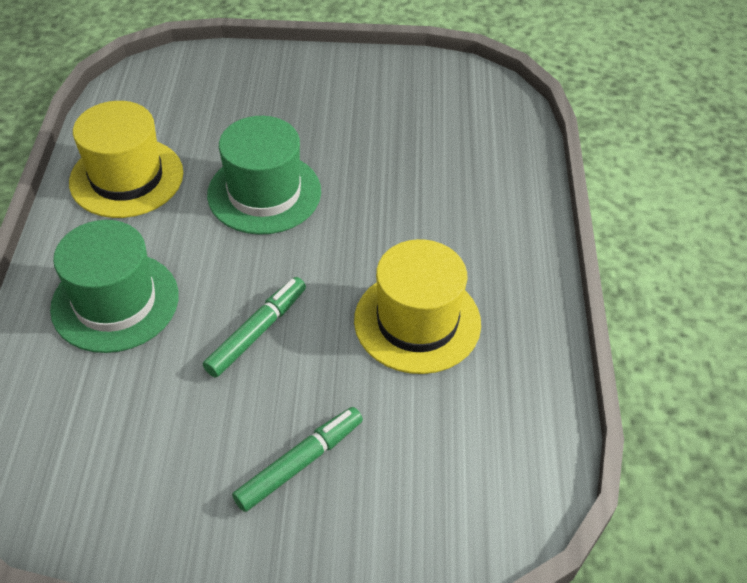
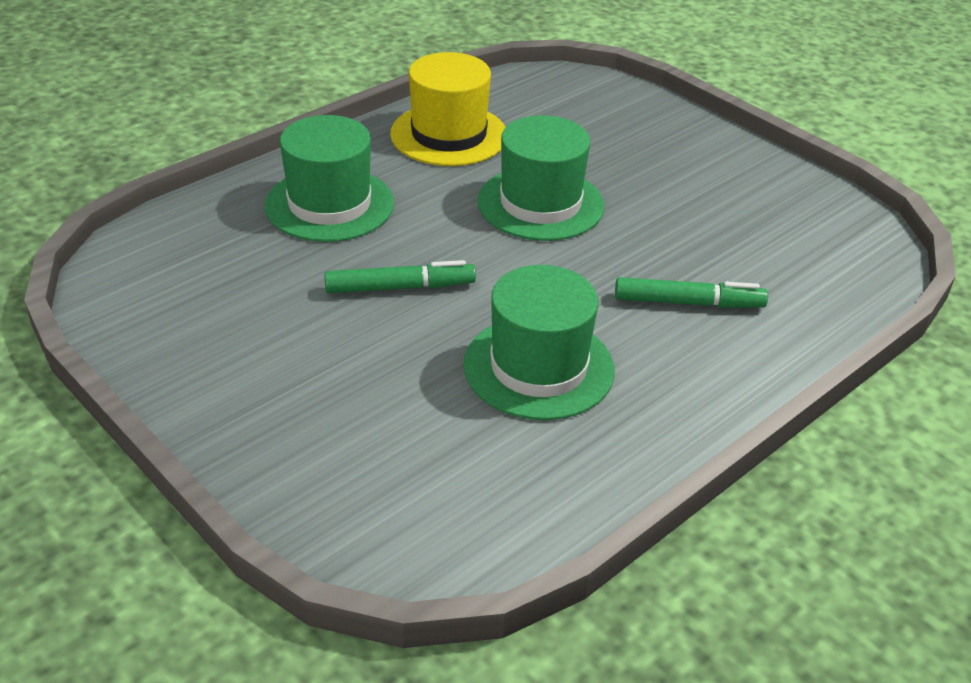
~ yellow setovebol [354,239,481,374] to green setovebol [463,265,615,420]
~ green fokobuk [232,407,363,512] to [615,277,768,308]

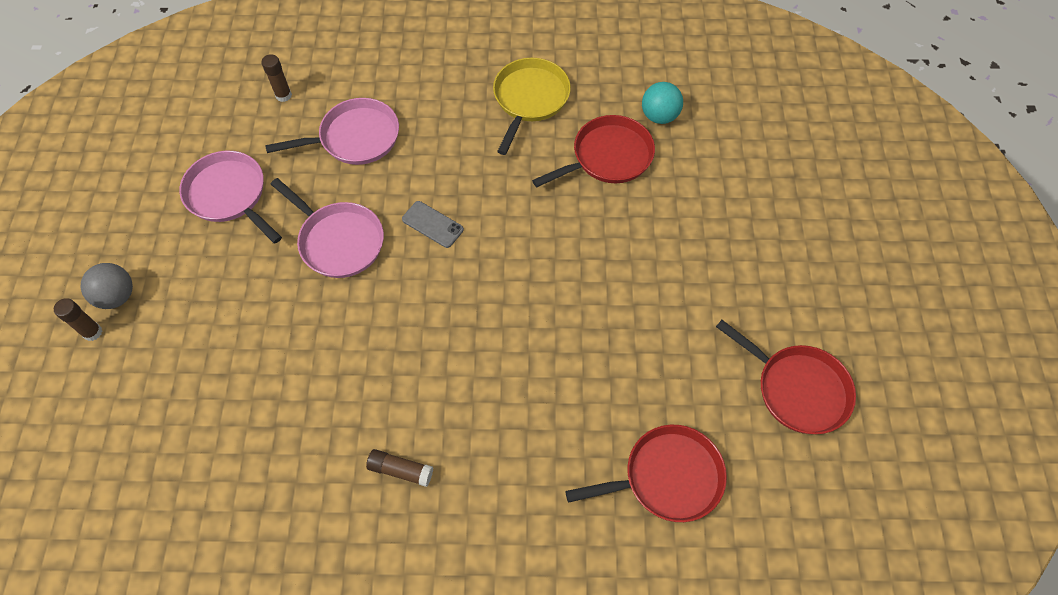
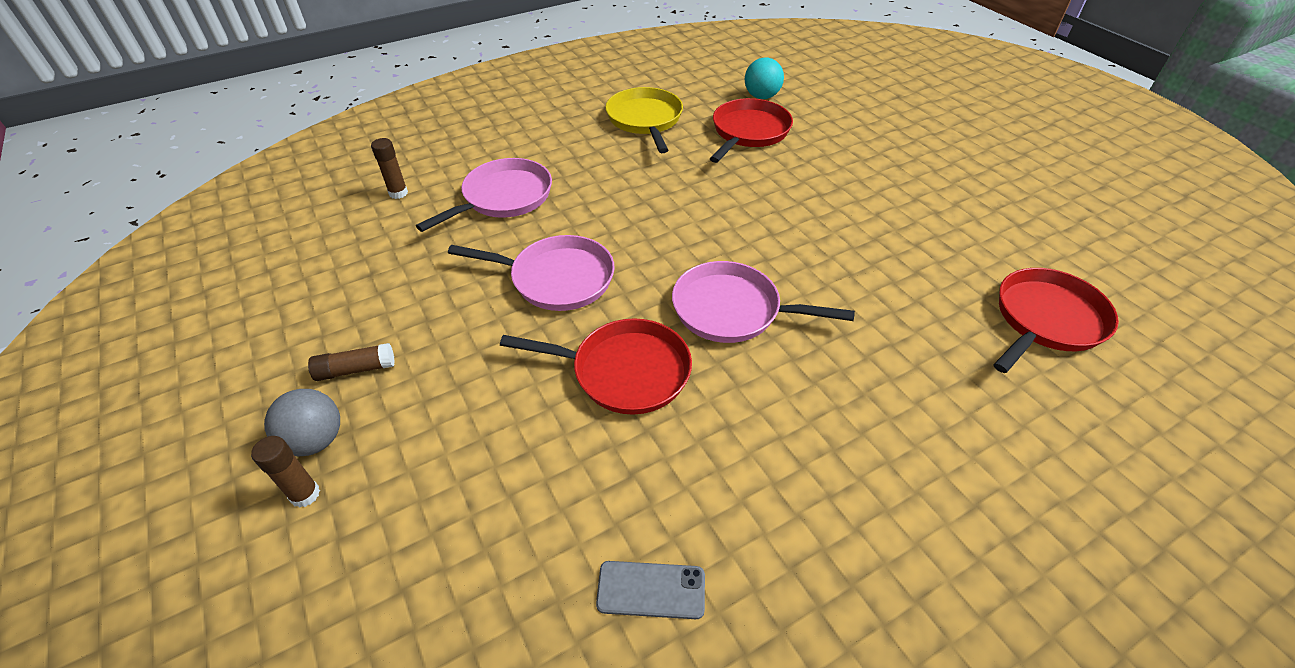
~ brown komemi [366,449,433,487] to [308,343,395,381]
~ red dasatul [716,320,856,434] to [500,318,692,415]
~ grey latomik [402,201,464,248] to [596,561,705,619]
~ pink dasatul [179,151,282,244] to [672,261,855,343]

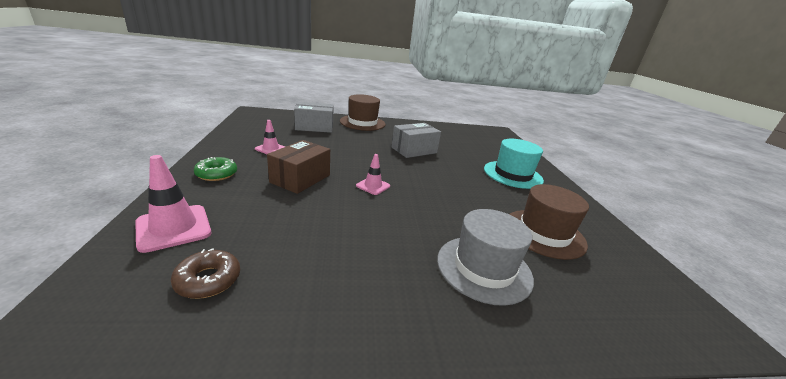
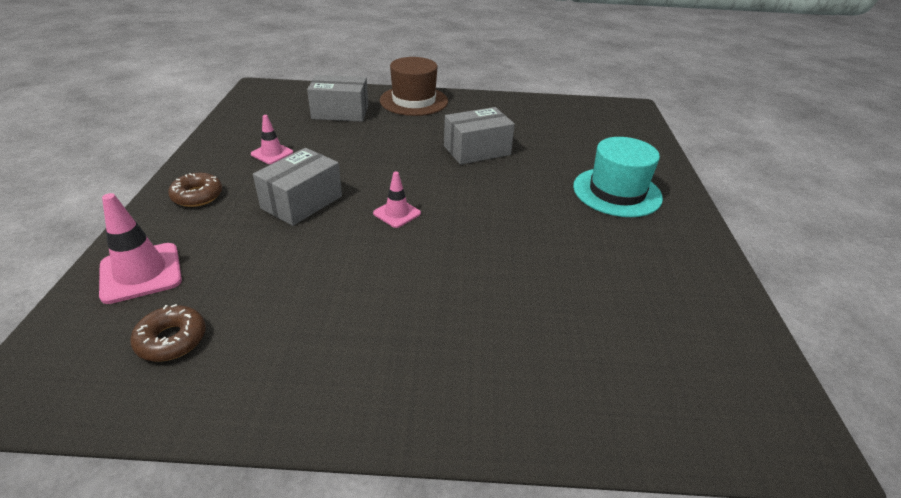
~ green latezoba [194,157,237,181] to brown latezoba [168,173,222,207]
~ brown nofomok [267,140,330,194] to grey nofomok [253,148,342,226]
- grey setovebol [437,209,534,306]
- brown setovebol [509,184,589,260]

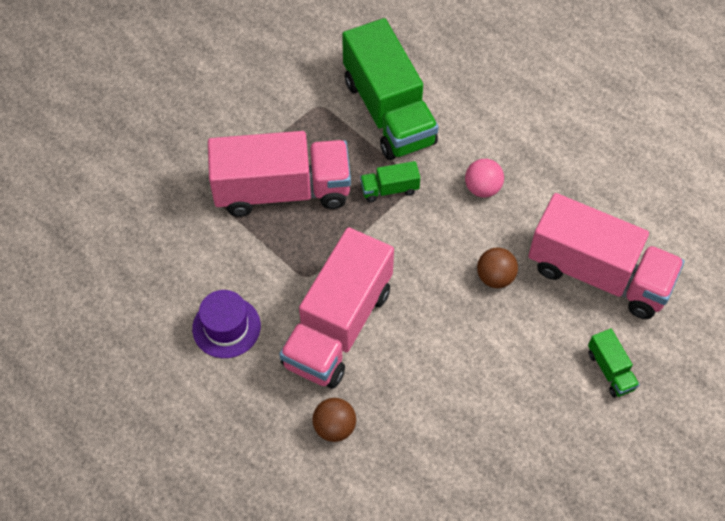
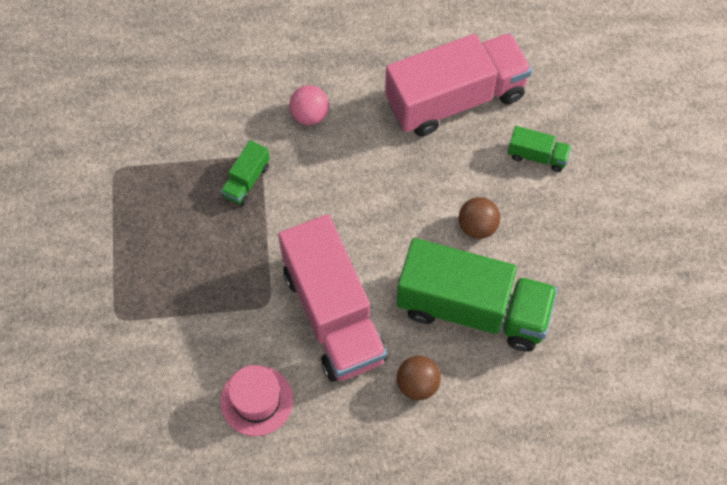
~ purple setovebol [192,290,261,358] to pink setovebol [220,365,293,436]
~ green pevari [342,18,439,160] to [397,238,558,352]
~ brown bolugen [477,248,518,288] to [459,197,500,239]
- pink pevari [208,131,351,217]

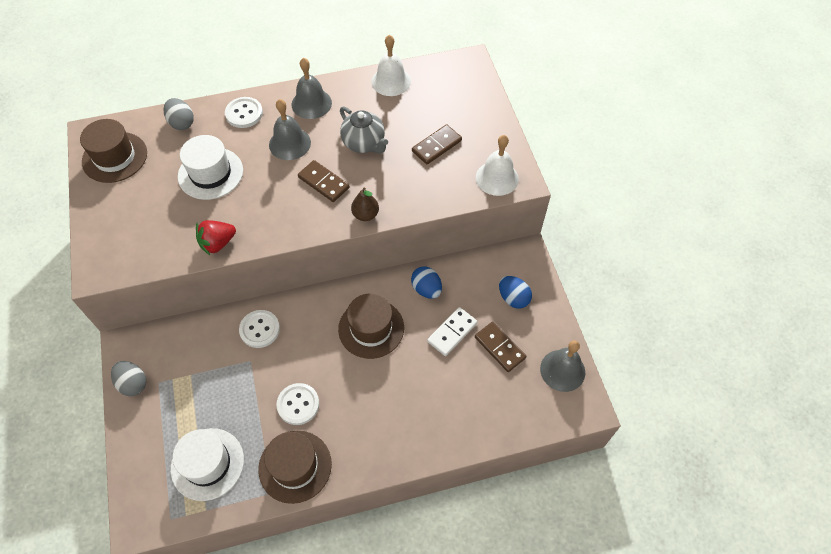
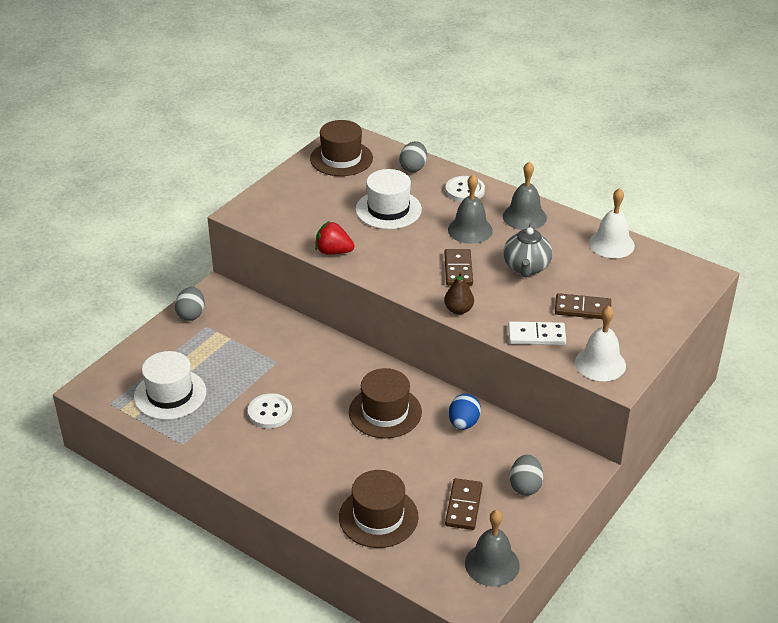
~ brown setovebol [258,431,332,504] to [339,470,419,548]
~ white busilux [427,307,477,356] to [508,321,566,345]
~ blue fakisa [499,276,532,308] to grey fakisa [510,454,543,496]
- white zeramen [239,310,280,348]

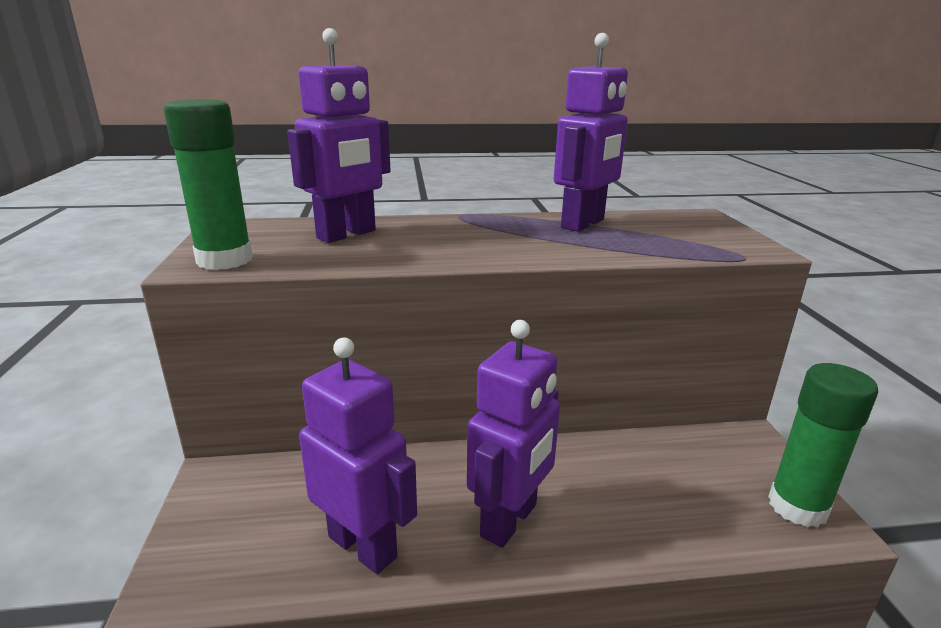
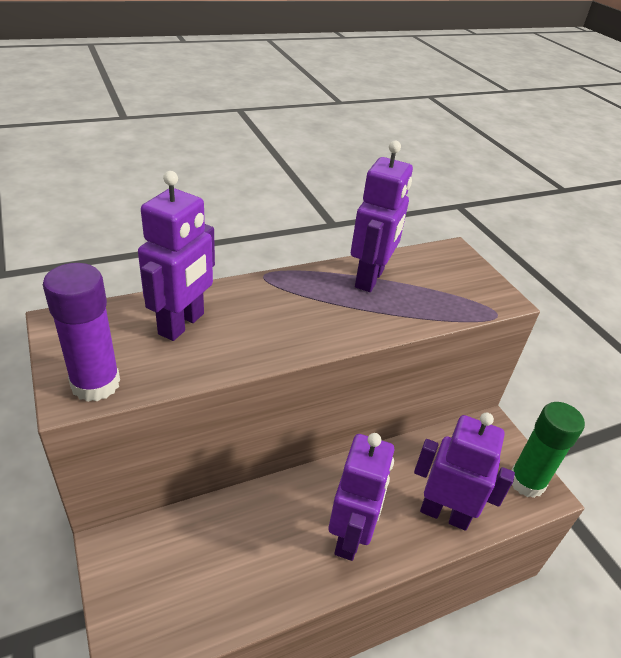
~ green komemi [164,99,253,270] to purple komemi [43,263,120,402]
~ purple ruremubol [299,338,417,574] to [414,413,515,531]

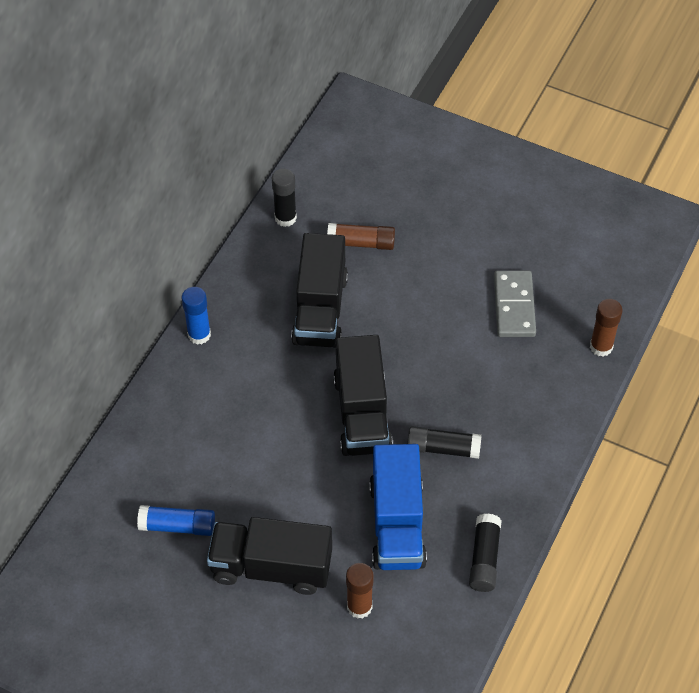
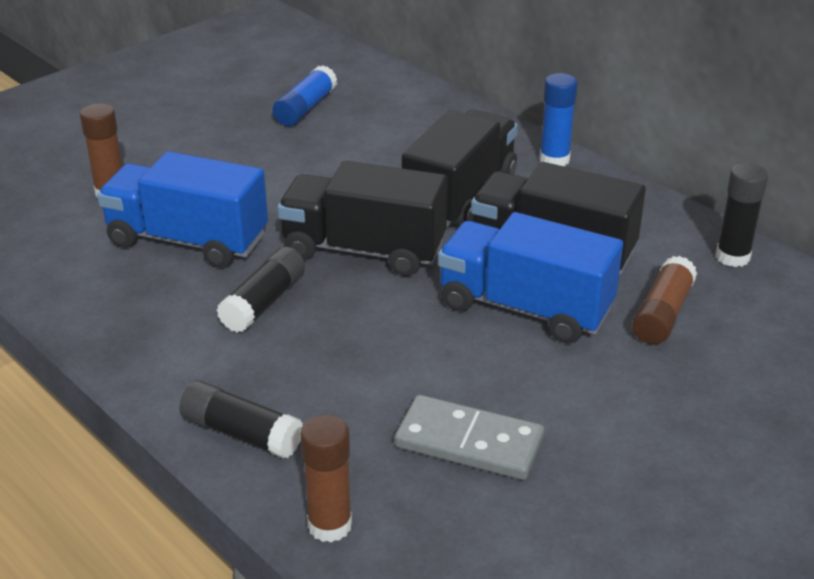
~ black komemi [469,513,502,592] to [179,380,303,458]
~ black pevari [207,517,332,595] to [402,110,518,227]
+ blue pevari [438,212,623,344]

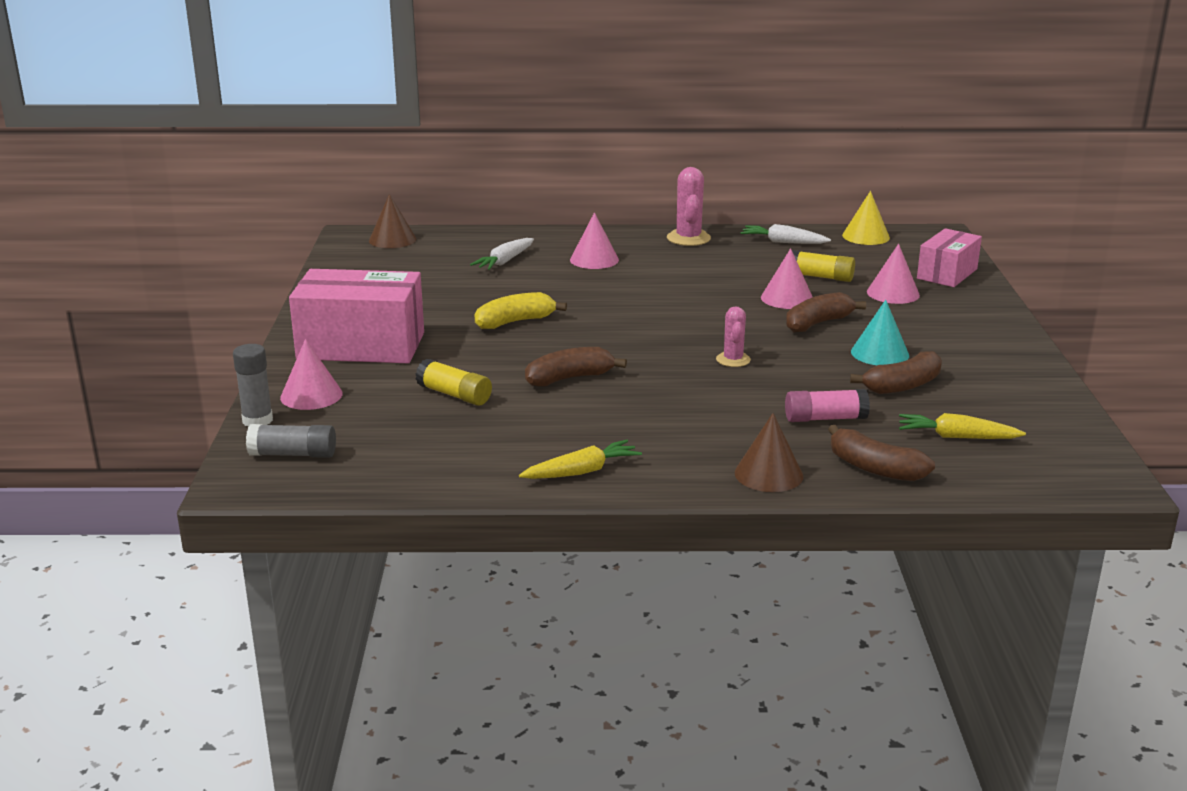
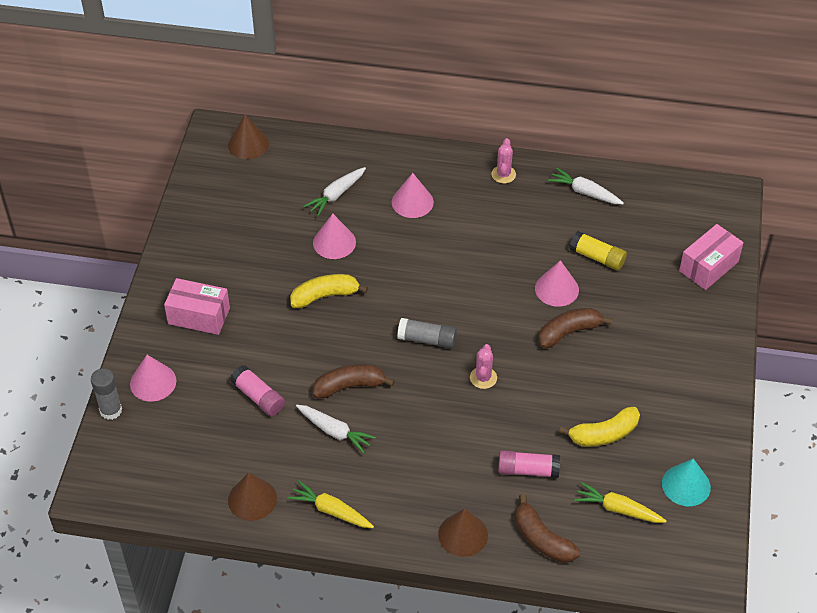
~ pink nofomok [289,269,424,363] = [164,278,230,335] x0.60
+ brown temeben [228,473,277,521]
~ yellow komemi [416,359,492,406] to pink komemi [230,365,285,416]
~ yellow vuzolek [519,440,642,479] = [288,481,374,528] 135 degrees counterclockwise
+ white vuzolek [296,405,376,454]
~ pink temeben [867,244,920,304] to [313,214,356,259]
~ grey komemi [246,424,336,458] to [397,318,457,349]
~ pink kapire [667,167,711,246] = [491,138,516,183] x0.63
~ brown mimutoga [850,351,942,394] to yellow mimutoga [559,407,640,447]
~ turquoise temeben [851,300,909,365] to [662,459,711,506]
- yellow temeben [842,191,890,245]

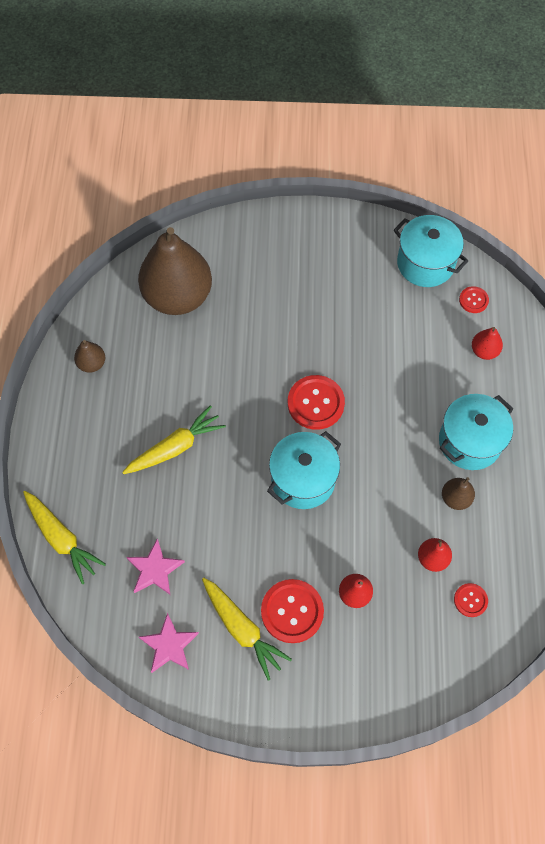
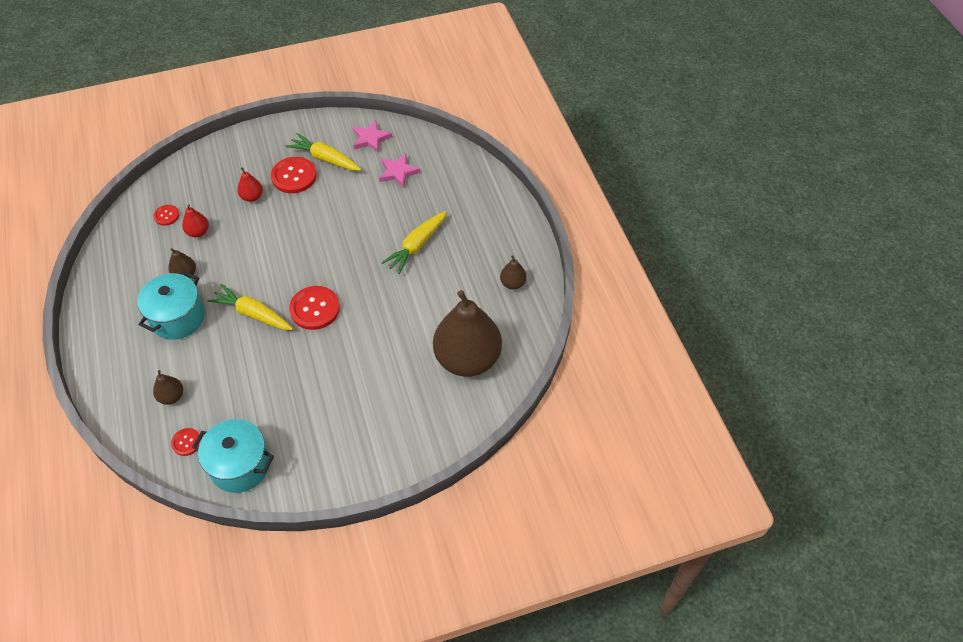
~ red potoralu [472,327,503,360] to brown potoralu [153,370,183,405]
~ yellow vuzolek [23,491,106,584] to [207,284,293,330]
- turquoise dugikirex [267,431,341,509]

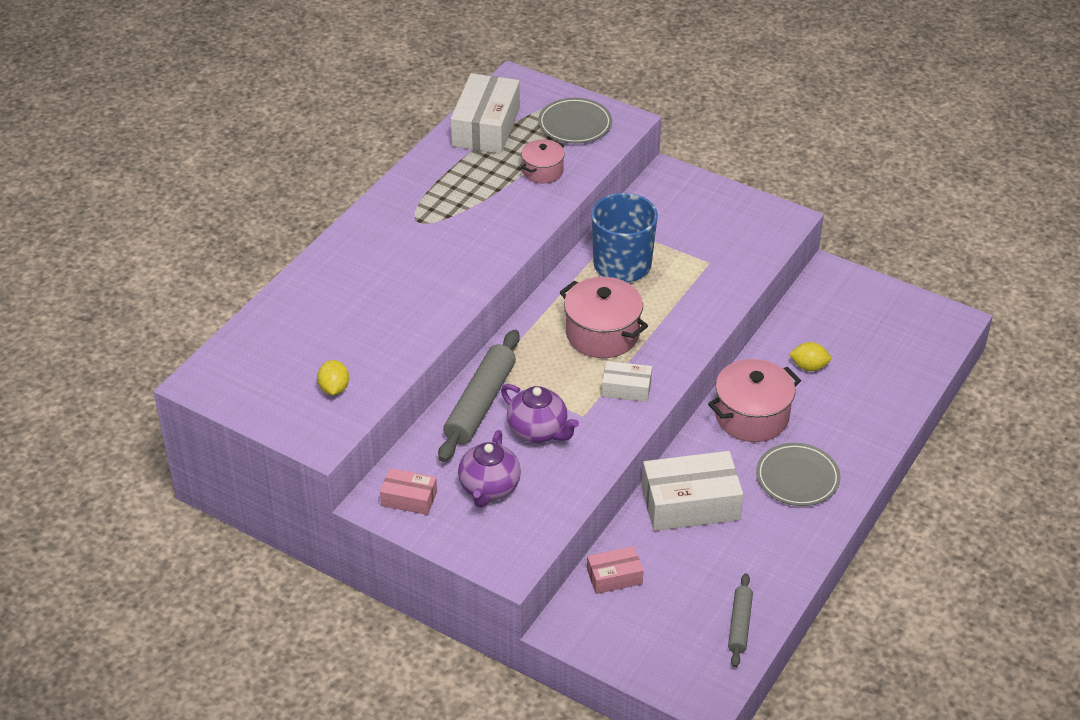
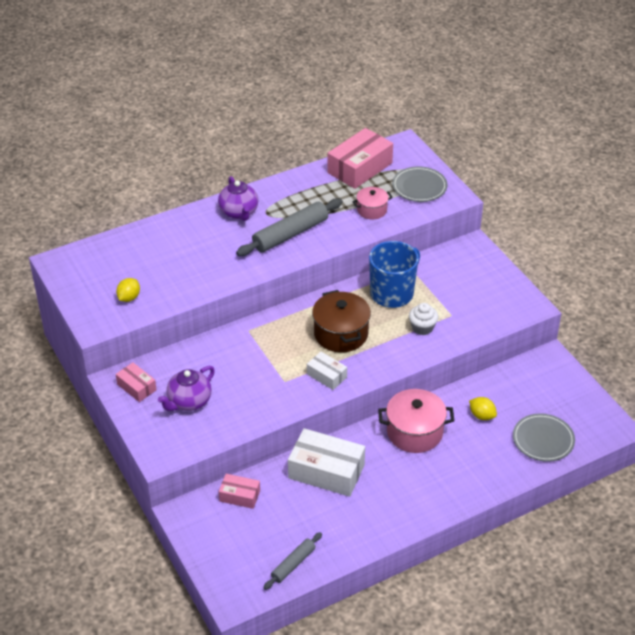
~ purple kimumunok [501,384,579,443] to [218,176,258,221]
~ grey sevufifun [438,330,520,462] to [236,198,343,256]
~ pink dugikirex [560,277,648,358] to brown dugikirex [312,290,371,352]
~ white nofomok [451,73,520,154] to pink nofomok [327,128,393,189]
+ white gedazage [409,303,438,335]
~ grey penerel [756,443,841,506] to [513,413,575,462]

